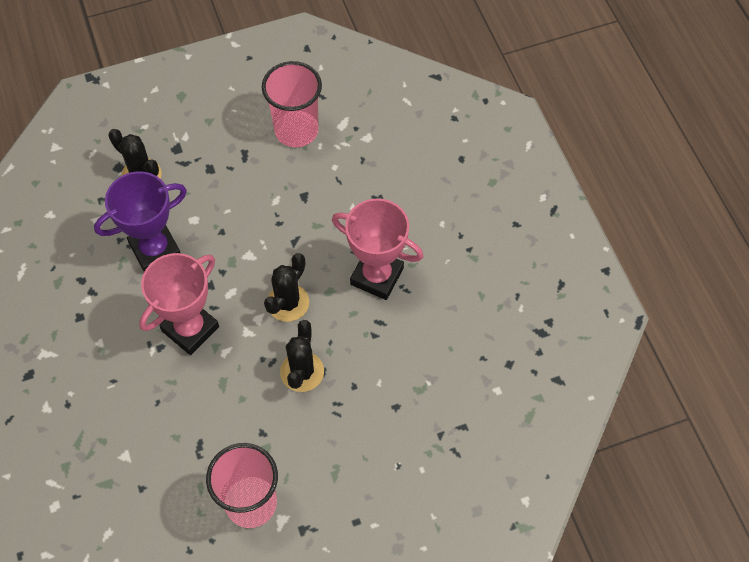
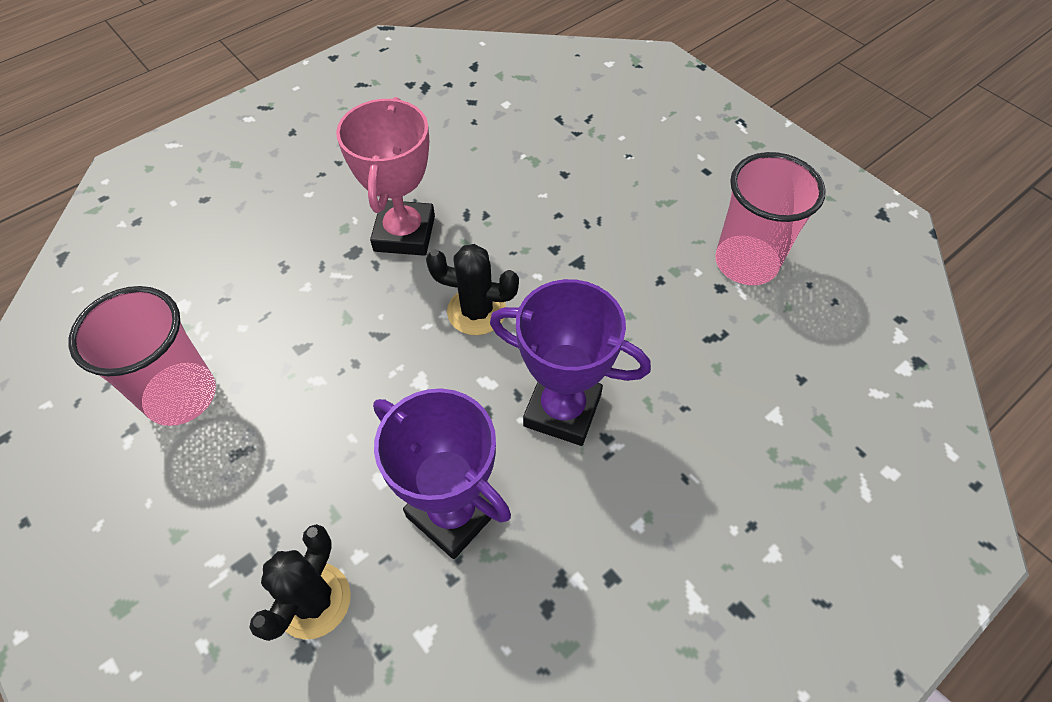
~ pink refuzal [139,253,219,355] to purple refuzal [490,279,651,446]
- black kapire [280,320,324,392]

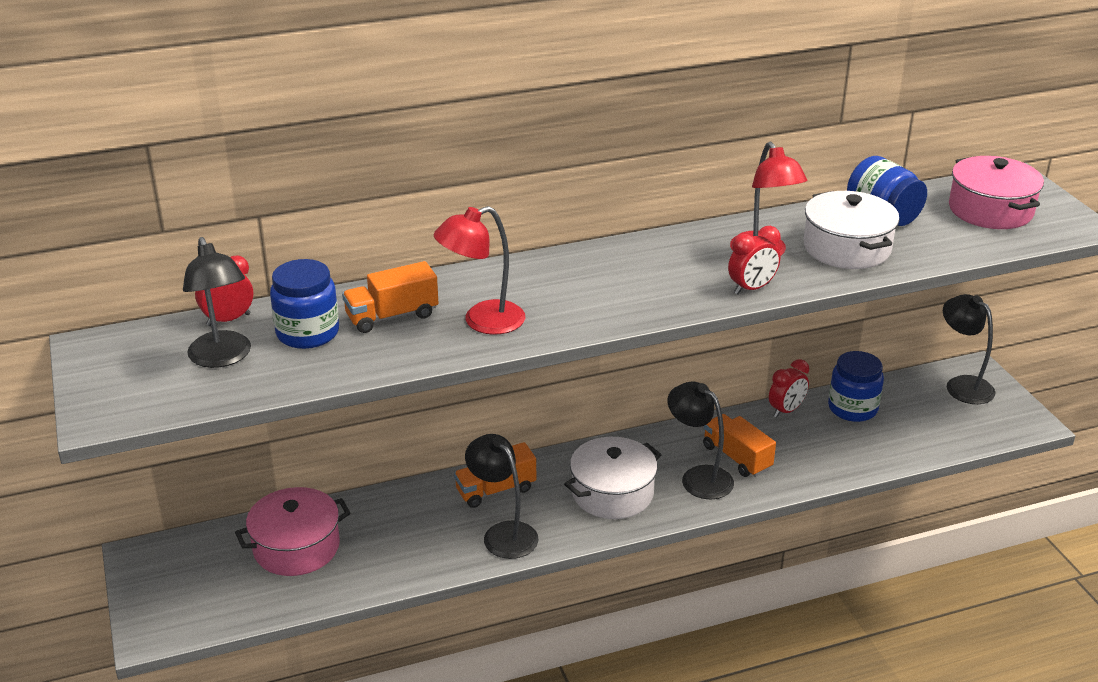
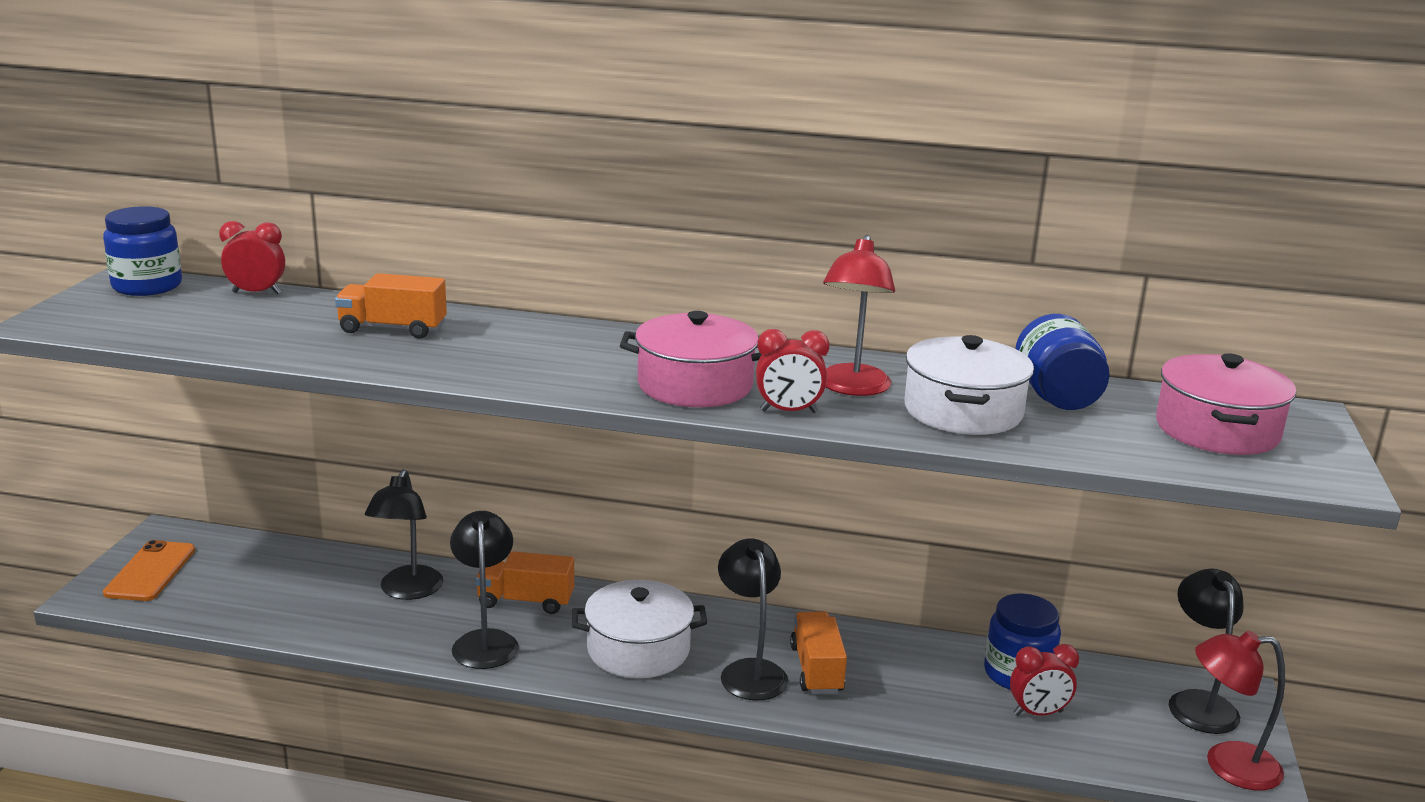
~ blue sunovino [270,259,339,349] to [103,206,182,296]
+ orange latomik [103,540,195,601]
~ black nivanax [183,237,251,368] to [365,469,443,600]
~ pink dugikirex [235,487,350,576] to [620,311,762,407]
~ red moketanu [769,359,809,417] to [1010,644,1079,716]
~ red nivanax [433,206,525,335] to [1195,631,1285,791]

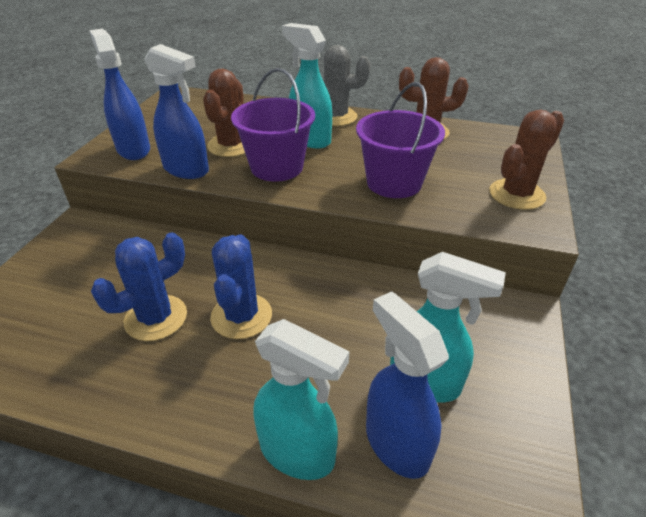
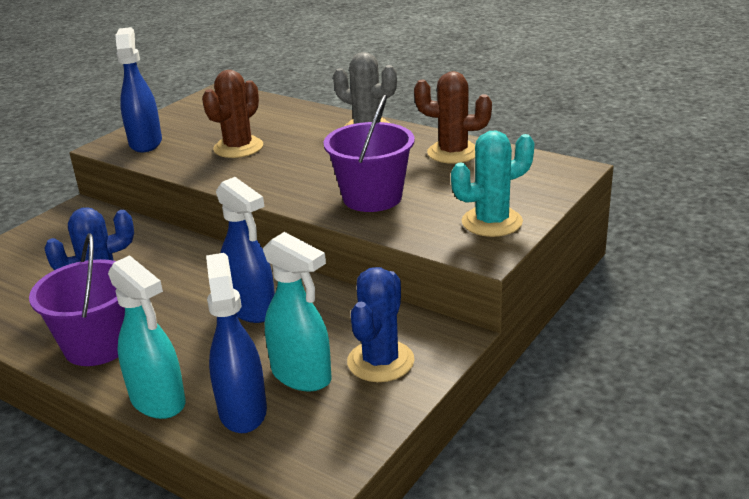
~ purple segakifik [231,68,315,182] to [29,233,125,366]
~ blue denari [144,44,209,179] to [216,177,275,323]
~ blue kapire [210,235,272,339] to [347,267,414,382]
~ brown kapire [489,110,564,210] to turquoise kapire [451,130,534,237]
- turquoise denari [282,23,332,148]

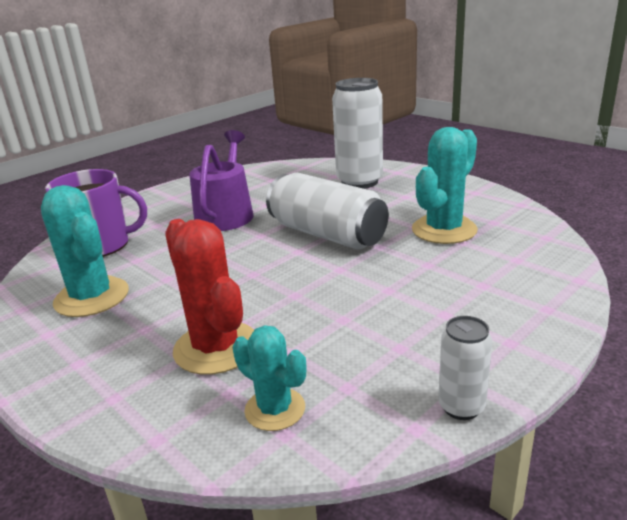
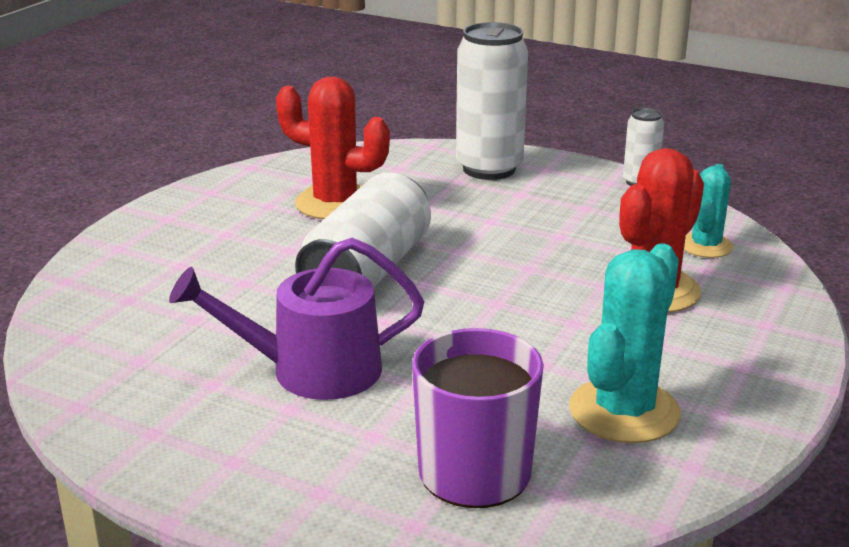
~ turquoise kapire [412,127,478,244] to red kapire [276,77,390,219]
~ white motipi [332,78,383,189] to [456,22,528,180]

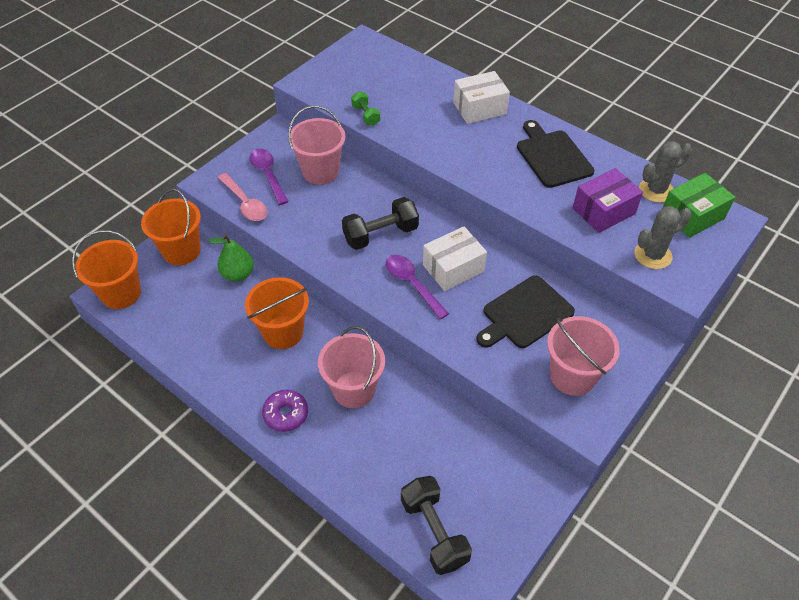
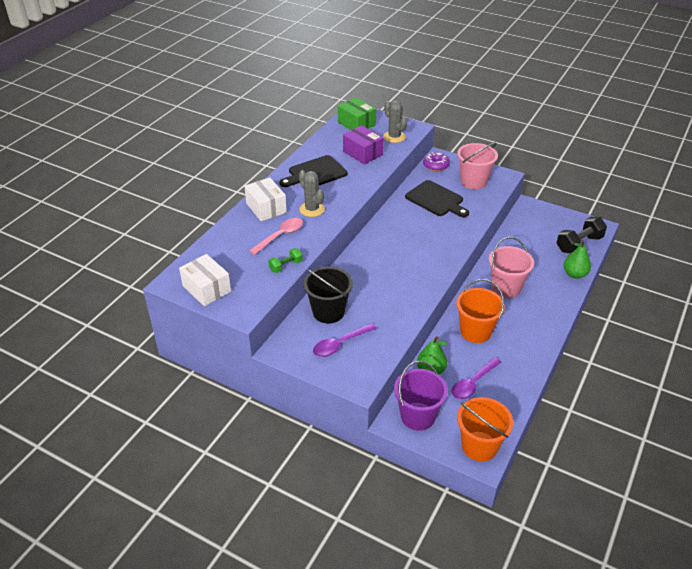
~ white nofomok [423,226,487,291] to [179,254,231,306]
~ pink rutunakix [218,173,267,221] to [249,218,303,255]
~ grey kapire [639,141,692,203] to [299,170,325,217]
~ pink segakifik [288,106,346,185] to black segakifik [303,266,353,324]
~ orange segakifik [141,189,201,265] to purple segakifik [394,361,448,431]
~ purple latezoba [262,389,308,432] to [423,152,450,171]
~ purple rutunakix [386,255,449,319] to [451,357,501,399]
+ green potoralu [564,240,591,279]
- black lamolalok [342,197,419,250]

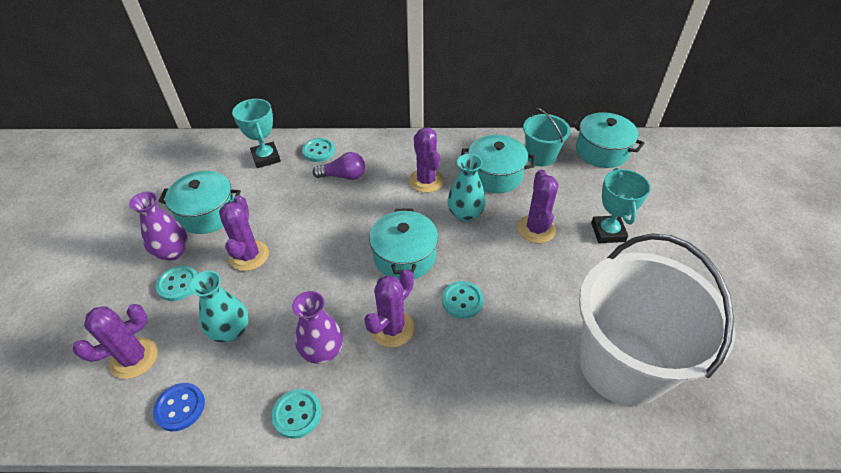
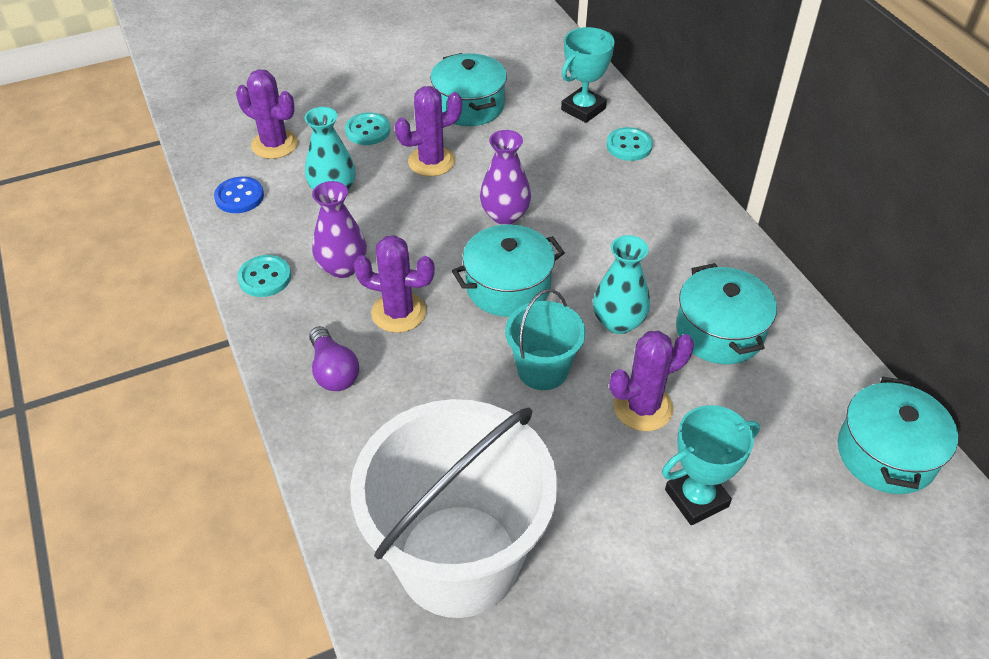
~ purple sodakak [313,152,365,180] to [309,326,359,391]
~ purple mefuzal [129,191,188,261] to [480,130,531,225]
~ turquoise segakifik [523,108,571,166] to [505,289,586,390]
- purple kapire [409,128,444,193]
- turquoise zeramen [442,281,484,319]

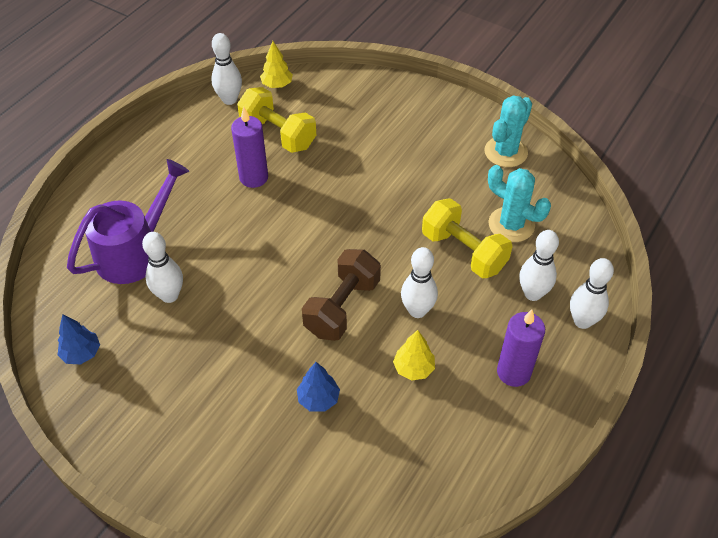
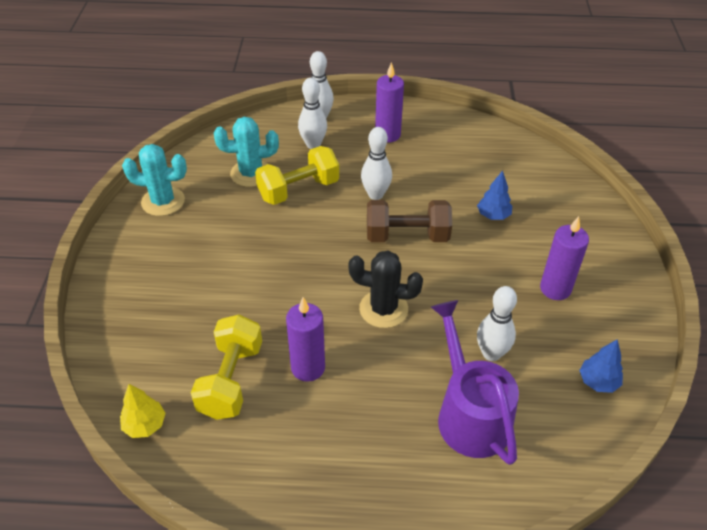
~ turquoise kapire [488,165,551,242] = [214,117,279,187] 75 degrees clockwise
~ yellow lamolalok [422,198,513,278] = [255,146,339,205] 45 degrees clockwise
+ black kapire [348,250,423,328]
~ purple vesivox [67,159,189,284] = [431,300,519,465] 60 degrees clockwise
+ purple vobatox [540,216,589,300]
- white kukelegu [211,33,242,105]
- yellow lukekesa [393,330,435,381]

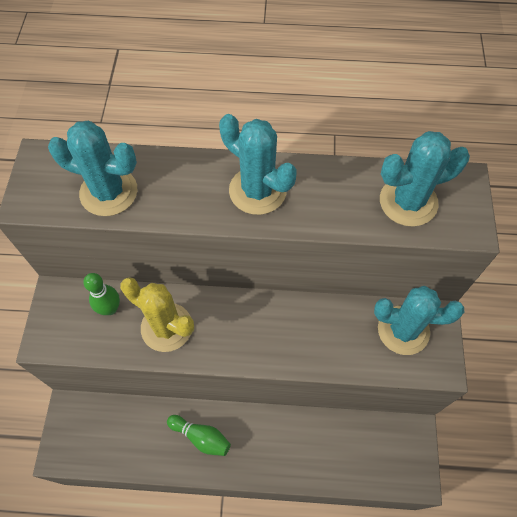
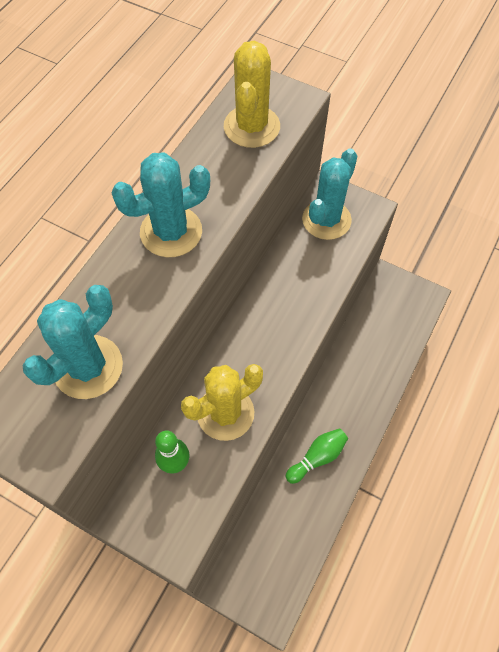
~ turquoise kapire [380,131,470,227] to yellow kapire [224,40,280,148]

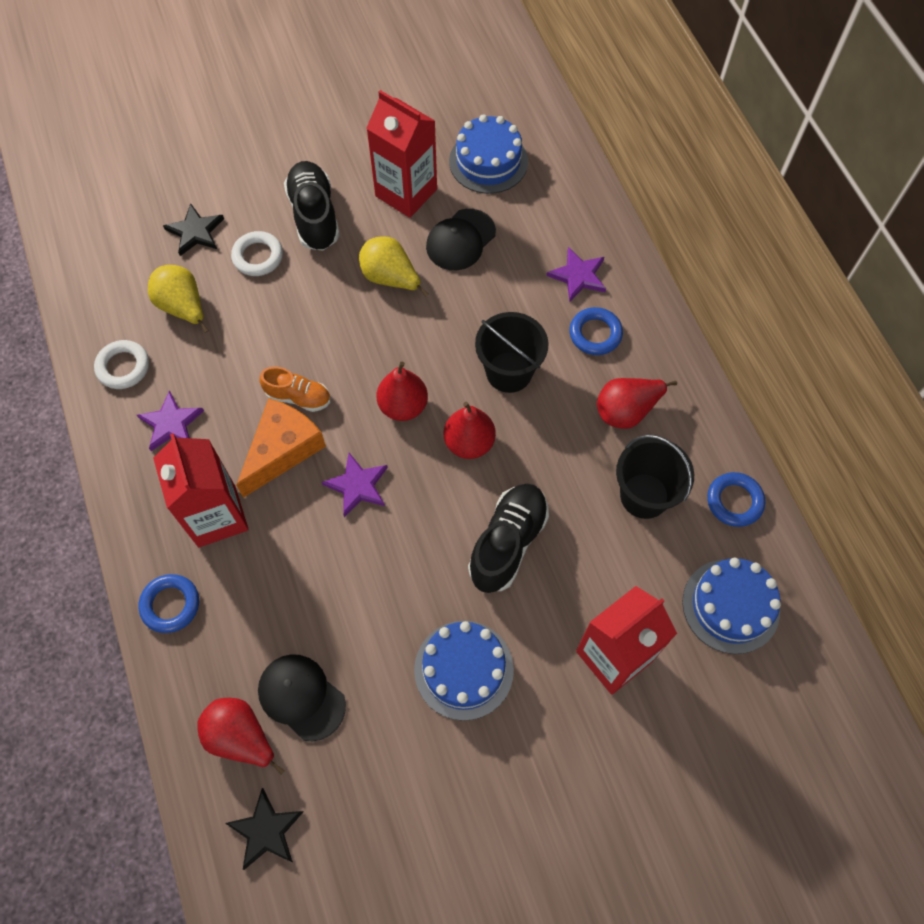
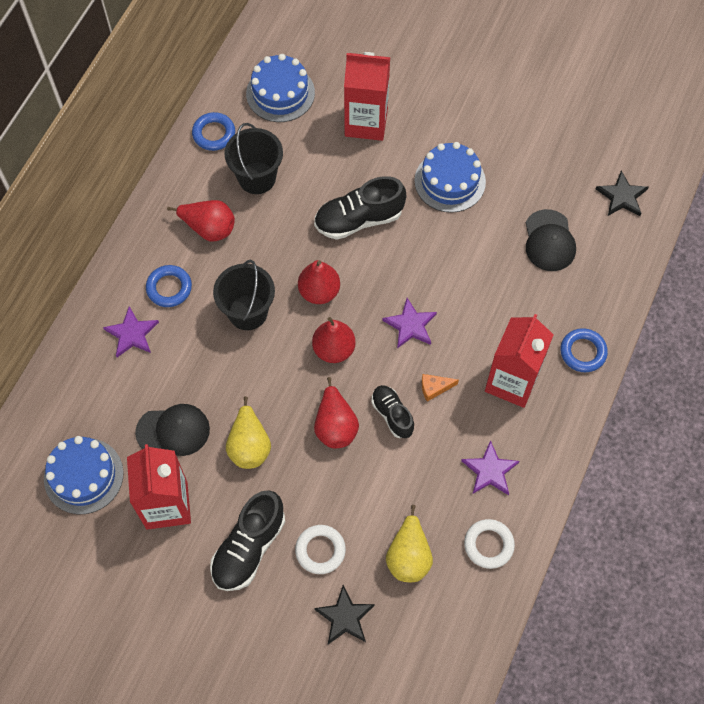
~ red potoralu [197,698,285,775] to [314,377,359,448]
~ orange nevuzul [259,367,331,412] to black nevuzul [371,385,414,438]
~ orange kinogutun [236,398,326,498] = [422,374,459,402] x0.45

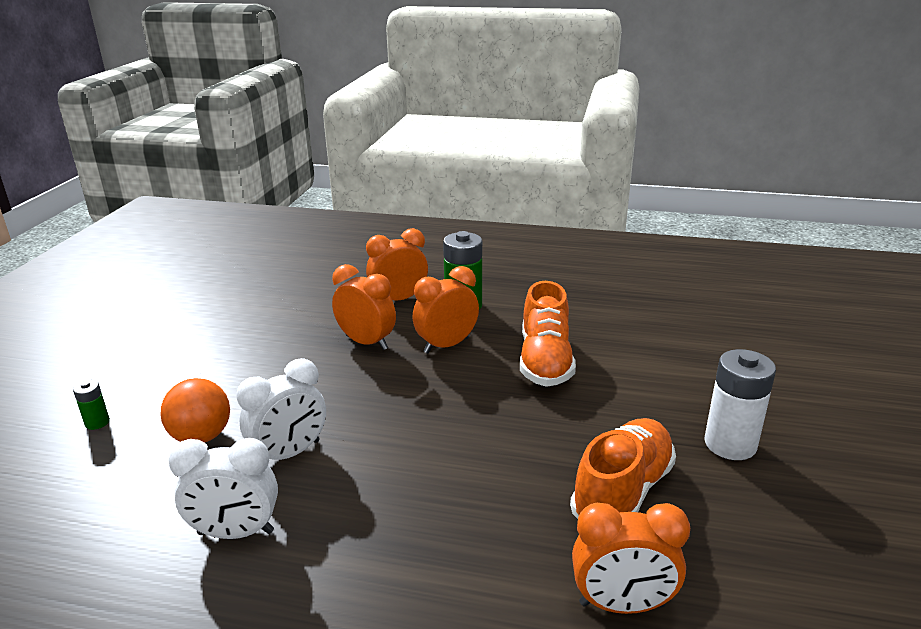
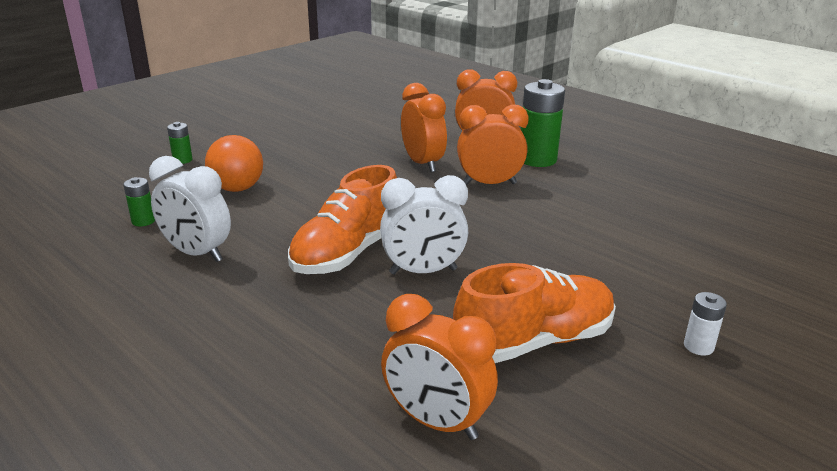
+ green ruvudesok [123,177,155,226]
~ orange nevuzul [520,281,576,387] to [288,165,397,274]
~ white moketanu [237,358,326,460] to [380,175,468,275]
~ white ruvudesok [705,349,776,460] = [684,292,727,356] x0.48

